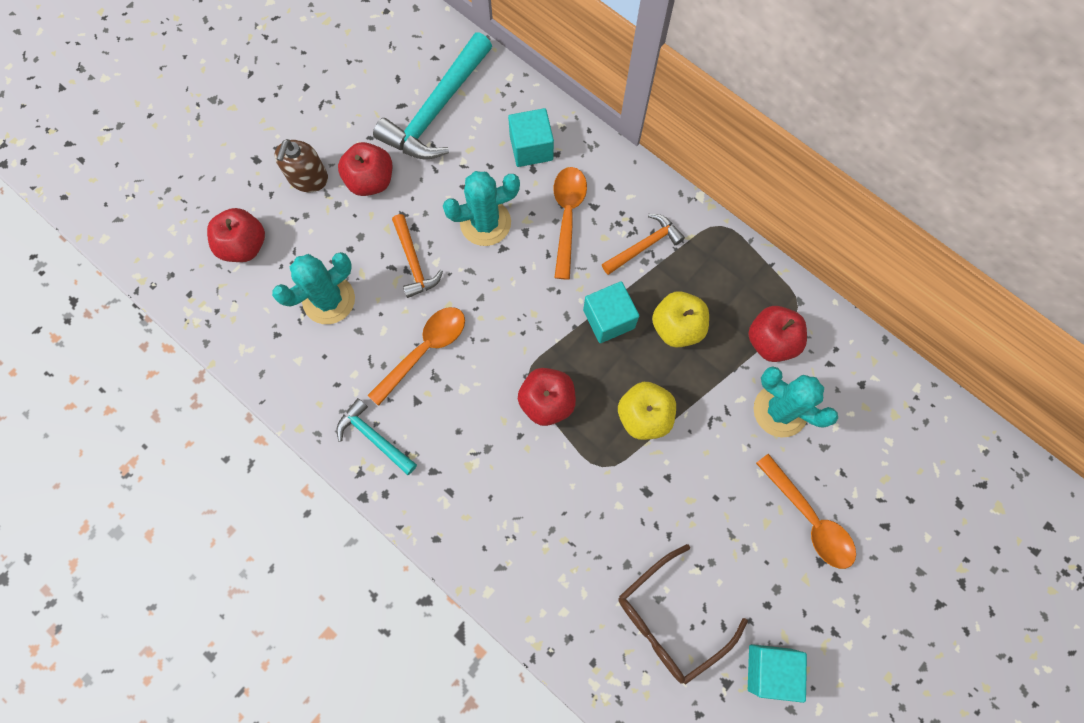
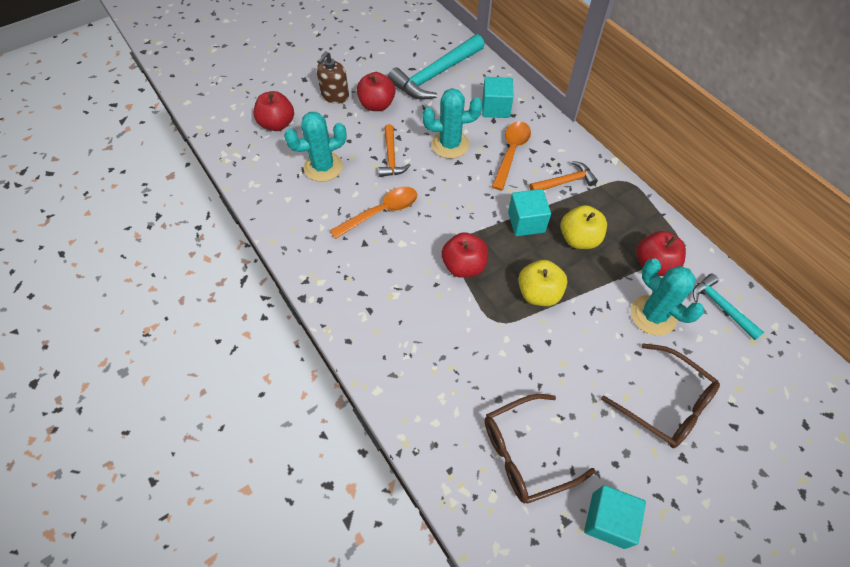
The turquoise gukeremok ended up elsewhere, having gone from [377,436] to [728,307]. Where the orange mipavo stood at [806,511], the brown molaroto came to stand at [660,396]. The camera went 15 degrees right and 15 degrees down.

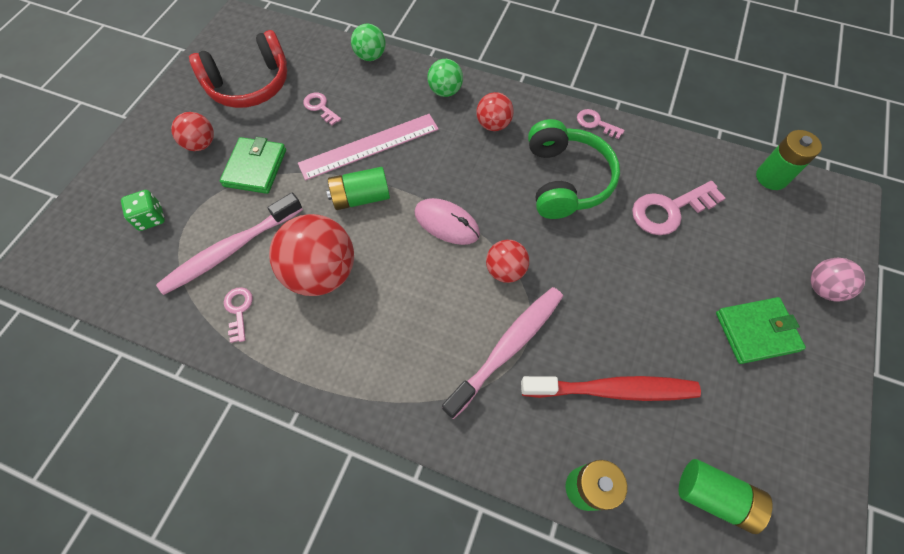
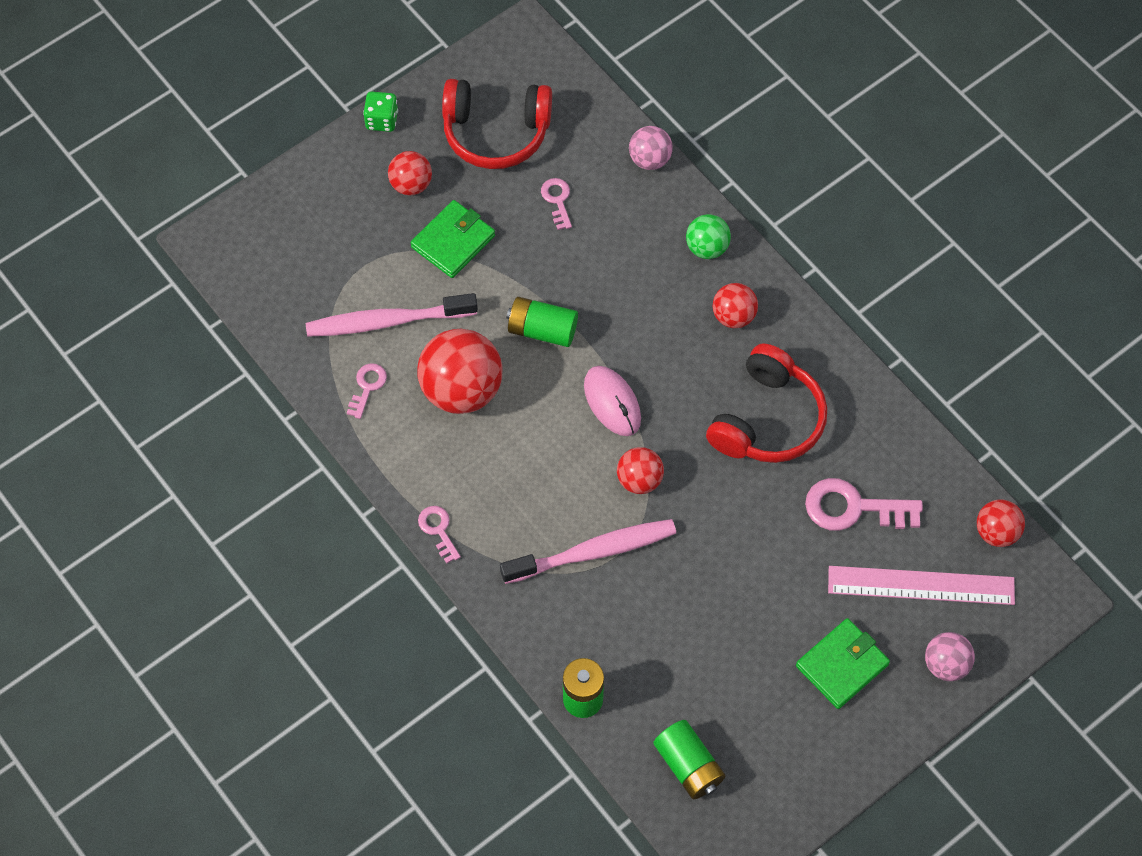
The second view lost the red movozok at [611,388]. The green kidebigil ended up elsewhere, having gone from [143,210] to [380,112]. The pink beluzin ended up elsewhere, having gone from [368,147] to [921,585]. The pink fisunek ended up elsewhere, having gone from [601,124] to [439,535]. Where the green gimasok stood at [789,160], the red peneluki came to stand at [1001,523]. What was the green peneluki at [368,42] turned into the pink peneluki at [651,148]. What was the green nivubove at [574,169] turned into the red nivubove at [766,403]. The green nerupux at [761,330] ended up facing another way, 60 degrees counterclockwise from before. The camera went 30 degrees right and 0 degrees up.

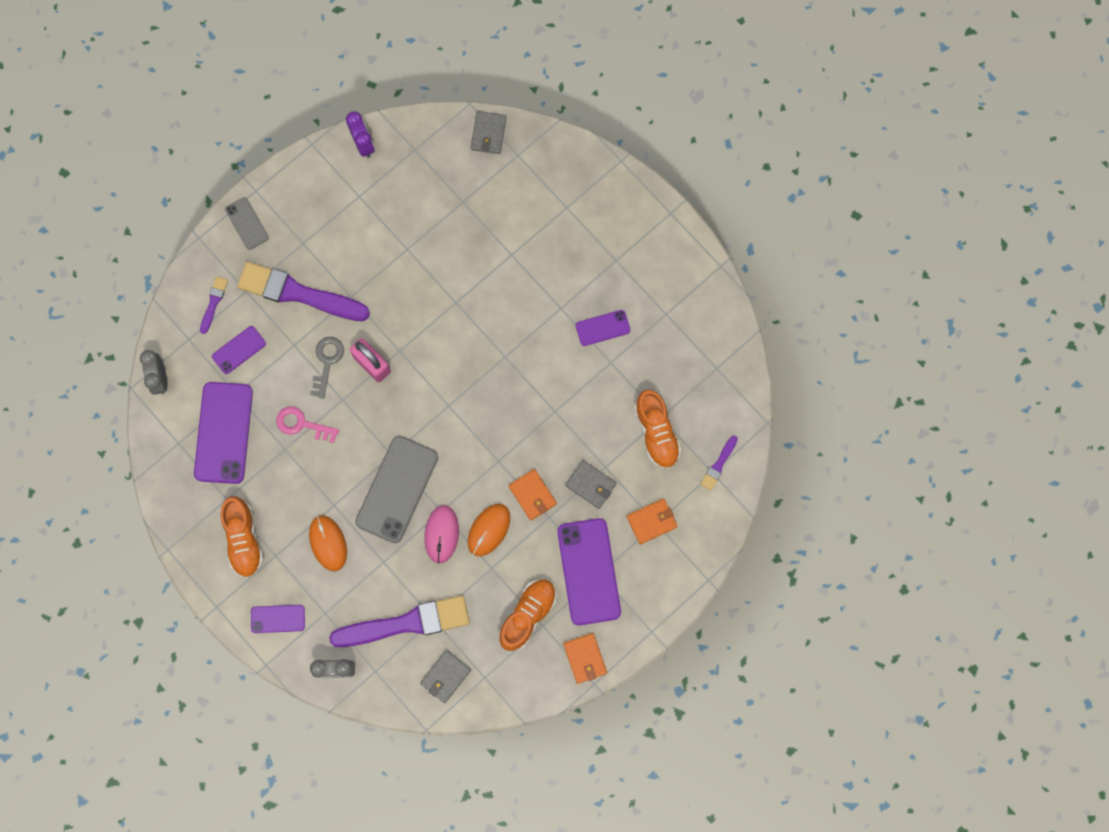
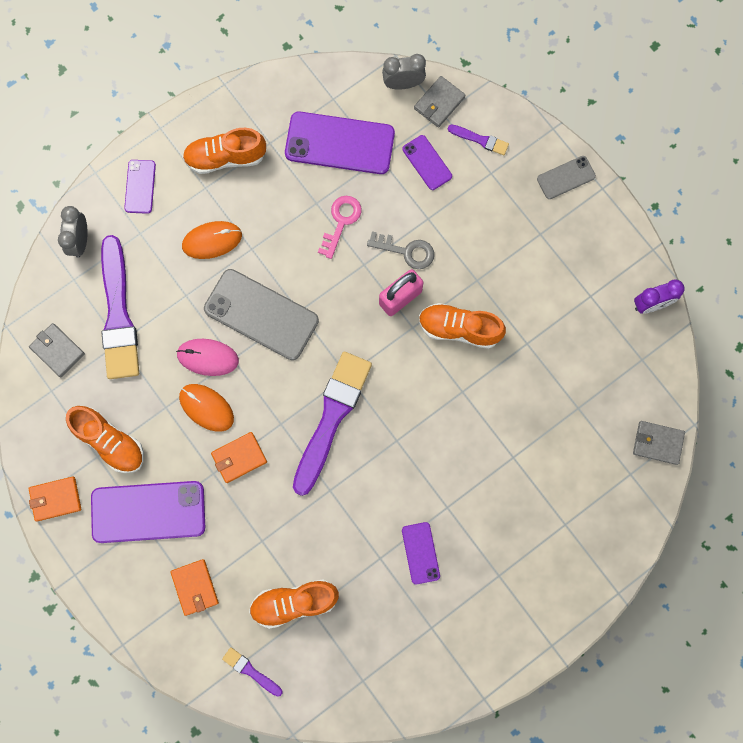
The second view gained the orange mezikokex at [462,326]. The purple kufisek ended up elsewhere, having gone from [303,291] to [332,424]. The grey nerupux ended up elsewhere, having gone from [591,484] to [440,102]. The camera went 95 degrees right and 0 degrees up.

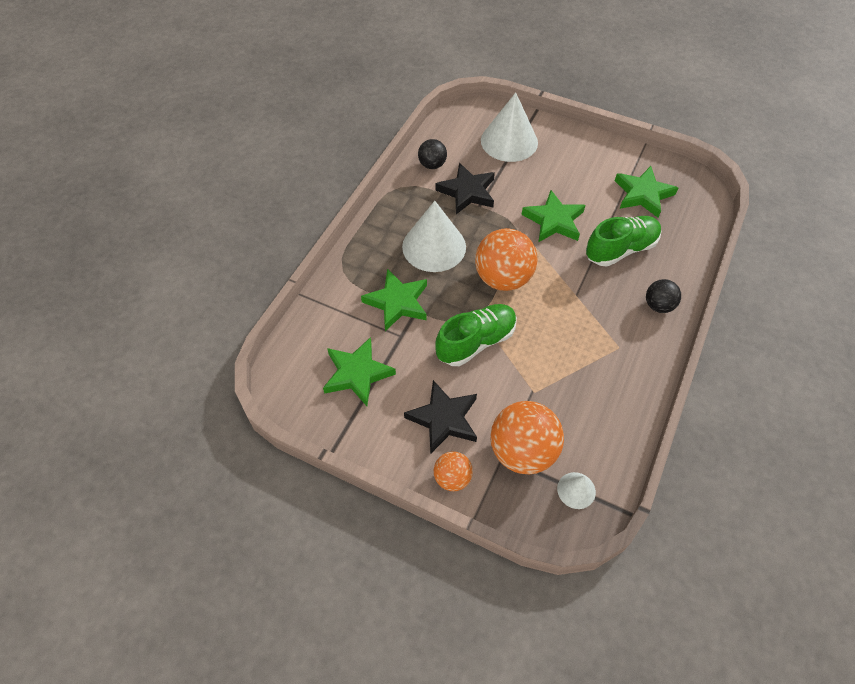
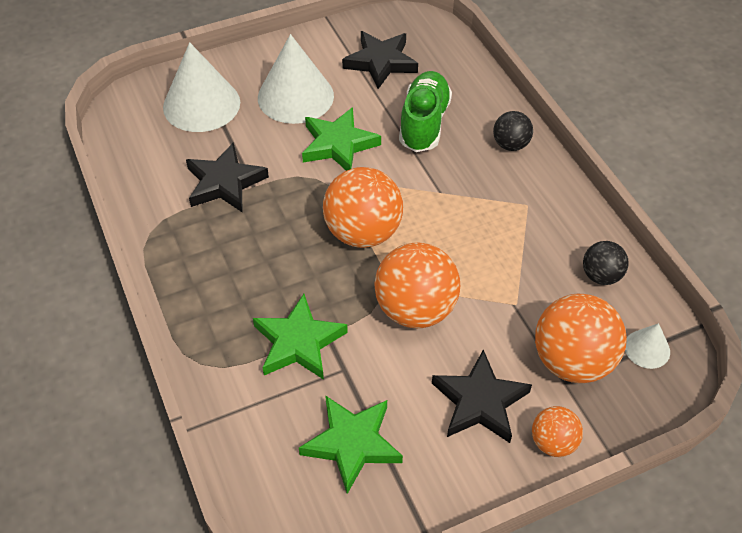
The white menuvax ended up elsewhere, having gone from [434,236] to [296,79]. The black peneluki ended up elsewhere, having gone from [432,154] to [605,263]. Where the green mezikokex stood at [476,335], the orange peneluki came to stand at [417,285]. What was the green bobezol at [646,191] turned into the black bobezol at [380,60]. The camera went 50 degrees left and 5 degrees down.

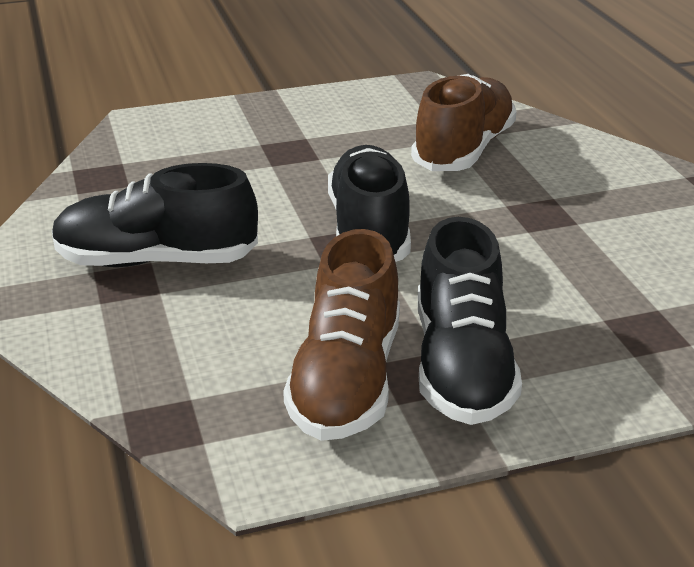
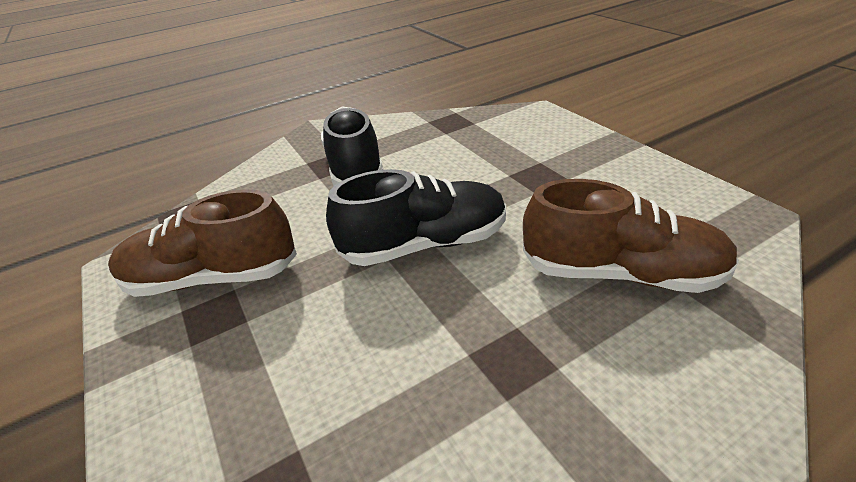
The second view lost the black mezikokex at [470,321]. The camera went 80 degrees right and 5 degrees up.

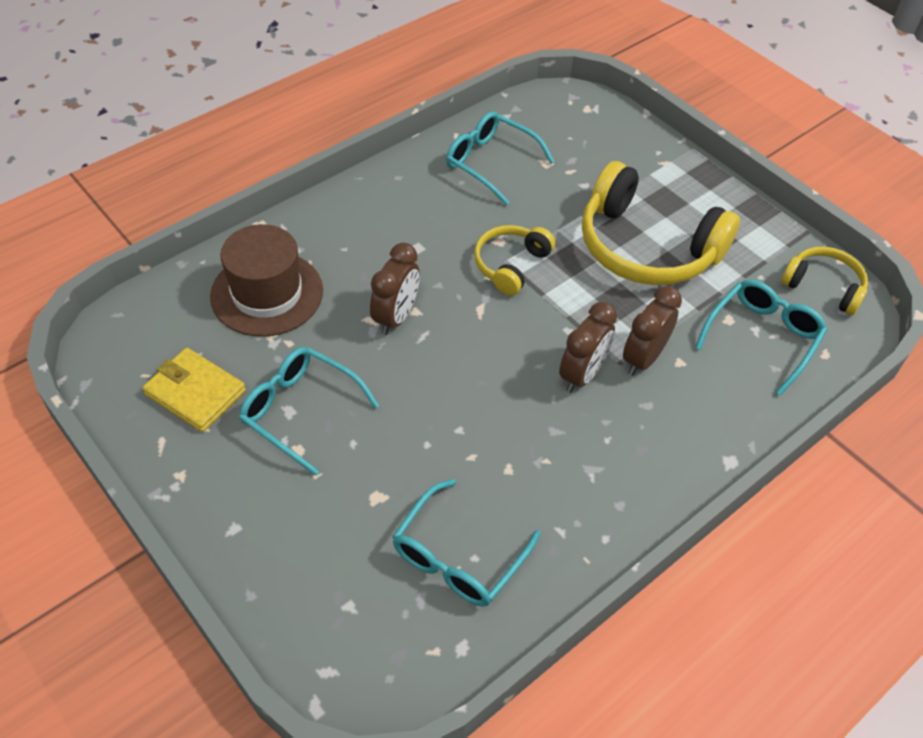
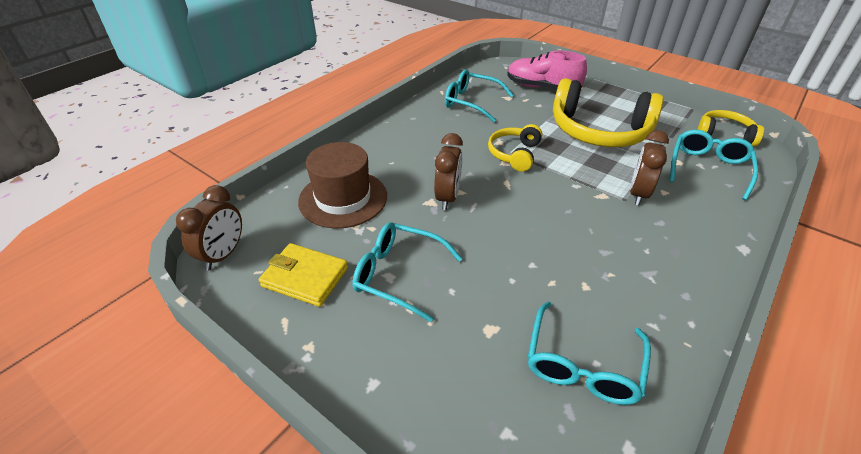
The second view gained the pink mezikokex at [547,70]. The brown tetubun ended up elsewhere, having gone from [588,347] to [209,227]. The camera went 10 degrees left and 10 degrees down.

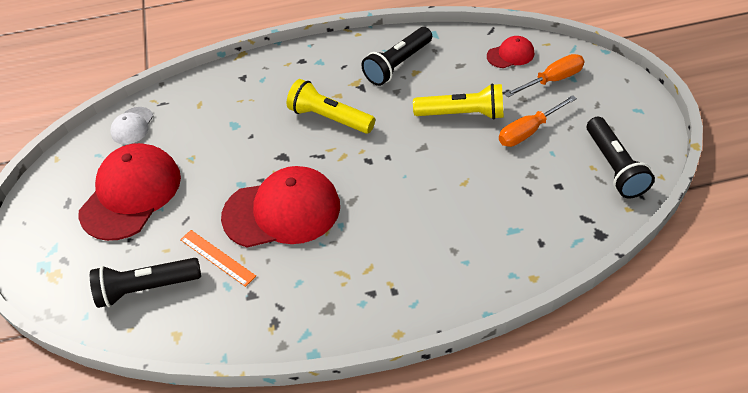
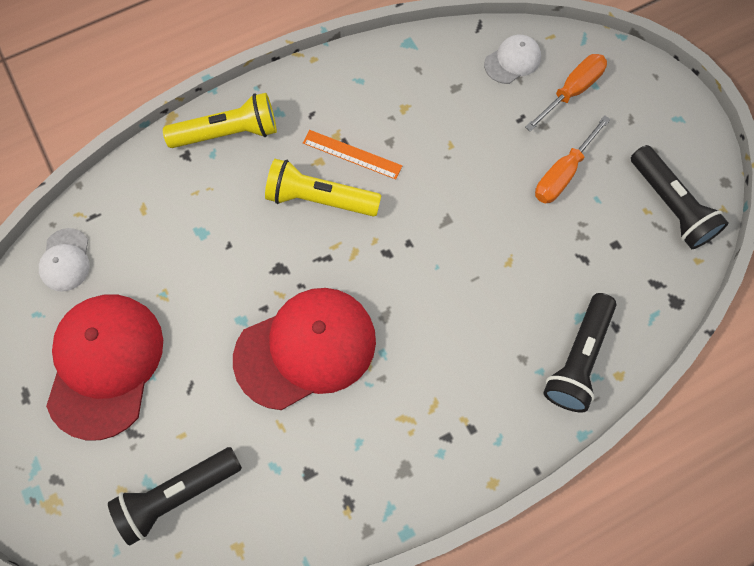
The orange beluzin ended up elsewhere, having gone from [218,258] to [352,154]. The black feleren ended up elsewhere, having gone from [396,56] to [579,352]. The yellow feleren ended up elsewhere, having gone from [458,101] to [220,120]. What was the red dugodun at [510,52] turned into the white dugodun at [512,59]. The camera went 20 degrees left and 20 degrees up.

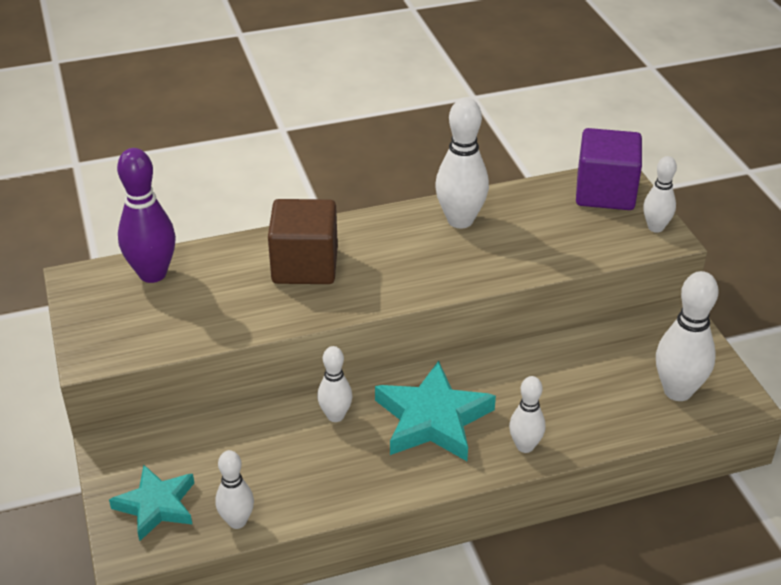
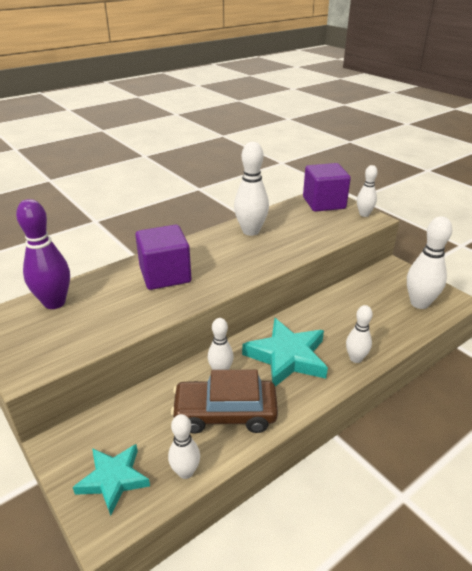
The second view gained the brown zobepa at [224,402]. What was the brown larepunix at [303,241] turned into the purple larepunix at [163,257]. The camera went 20 degrees left and 5 degrees down.

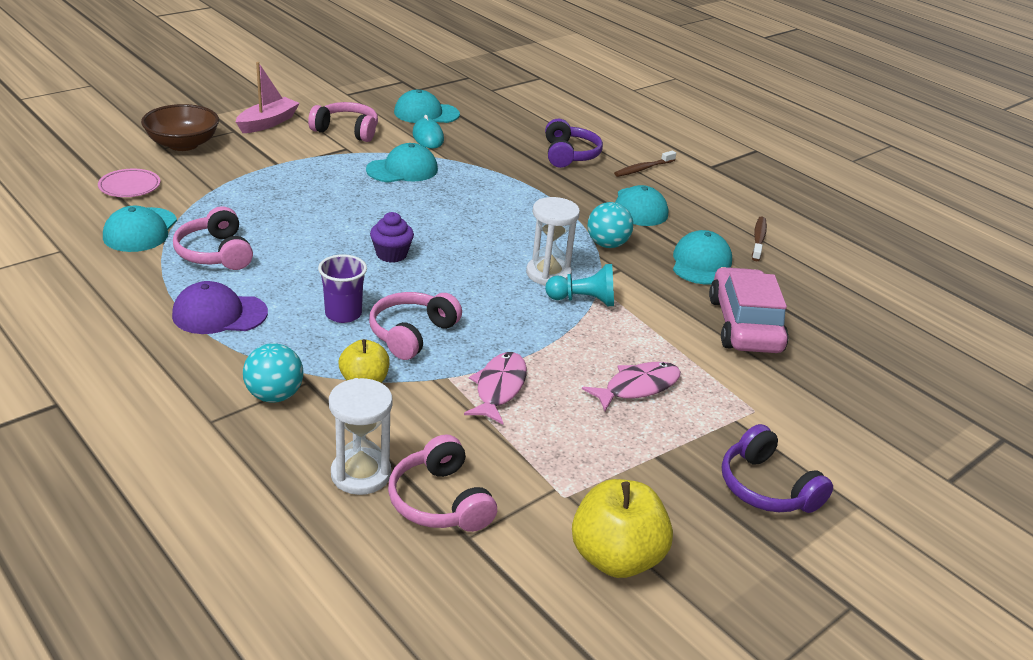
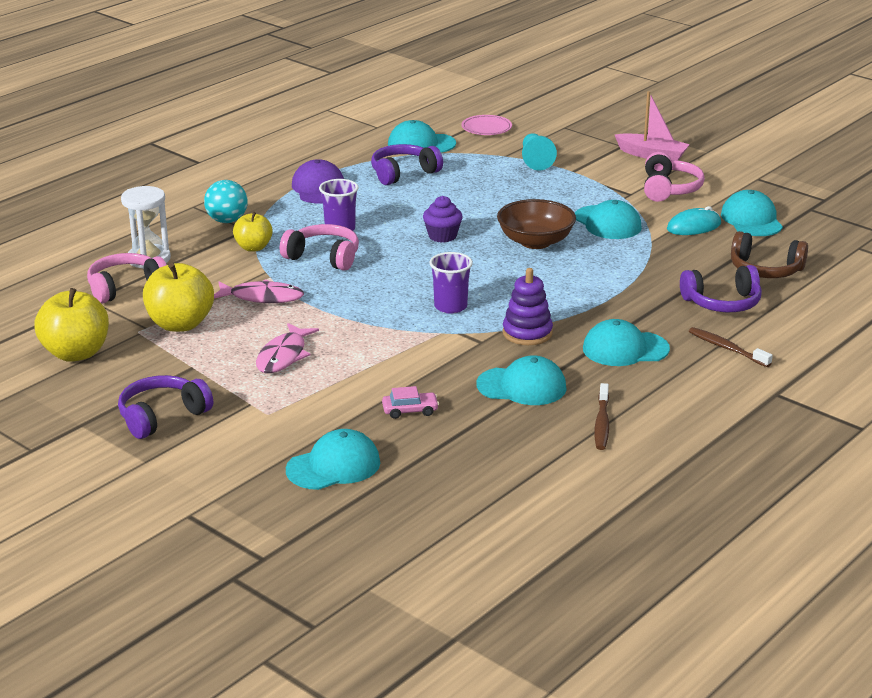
The second view gained the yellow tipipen at [178,297]. The second view gained the turquoise dugodun at [333,459]. The second view gained the brown nivubove at [769,254]. The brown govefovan ended up elsewhere, having gone from [180,127] to [536,224]. The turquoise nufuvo ended up elsewhere, having gone from [579,285] to [539,152]. Where the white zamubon stood at [553,241], the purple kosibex came to stand at [451,283]. Where the turquoise peneluki stood at [610,225], the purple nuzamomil came to stand at [528,306]. What was the pink nivubove at [213,238] turned into the purple nivubove at [407,164]. The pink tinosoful at [631,386] ended up facing another way, 60 degrees clockwise from before. The brown movozok at [759,239] ended up facing another way, 90 degrees clockwise from before. The size of the pink zobepa at [749,310] changed by a factor of 0.42. The camera went 85 degrees right and 5 degrees down.

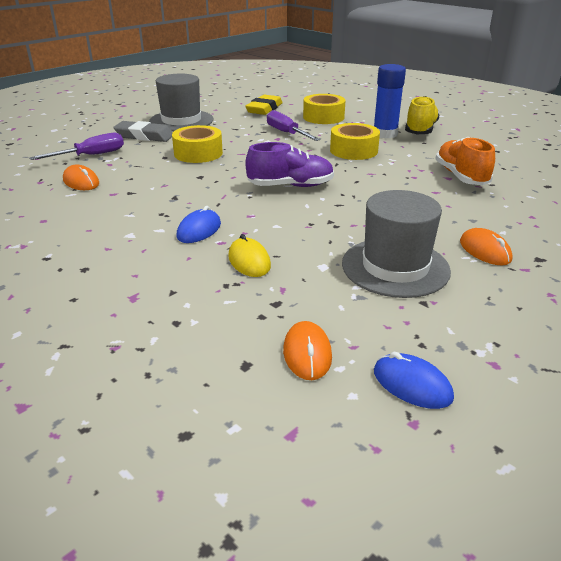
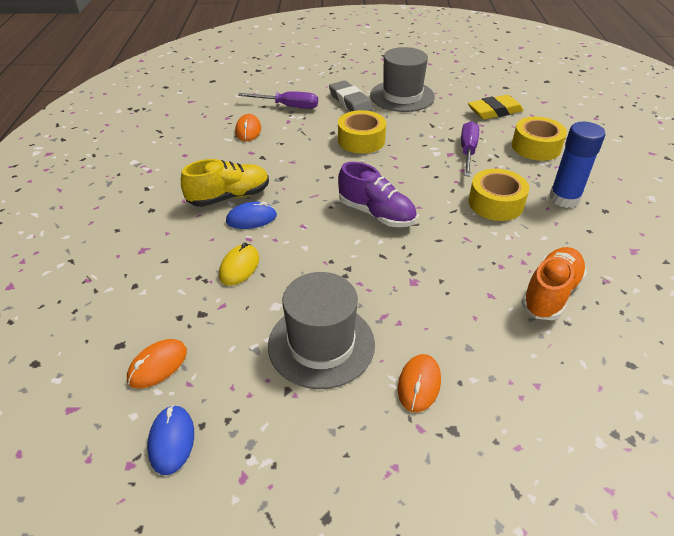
The yellow mezikokex ended up elsewhere, having gone from [422,115] to [225,183]. The camera went 45 degrees right and 10 degrees up.

